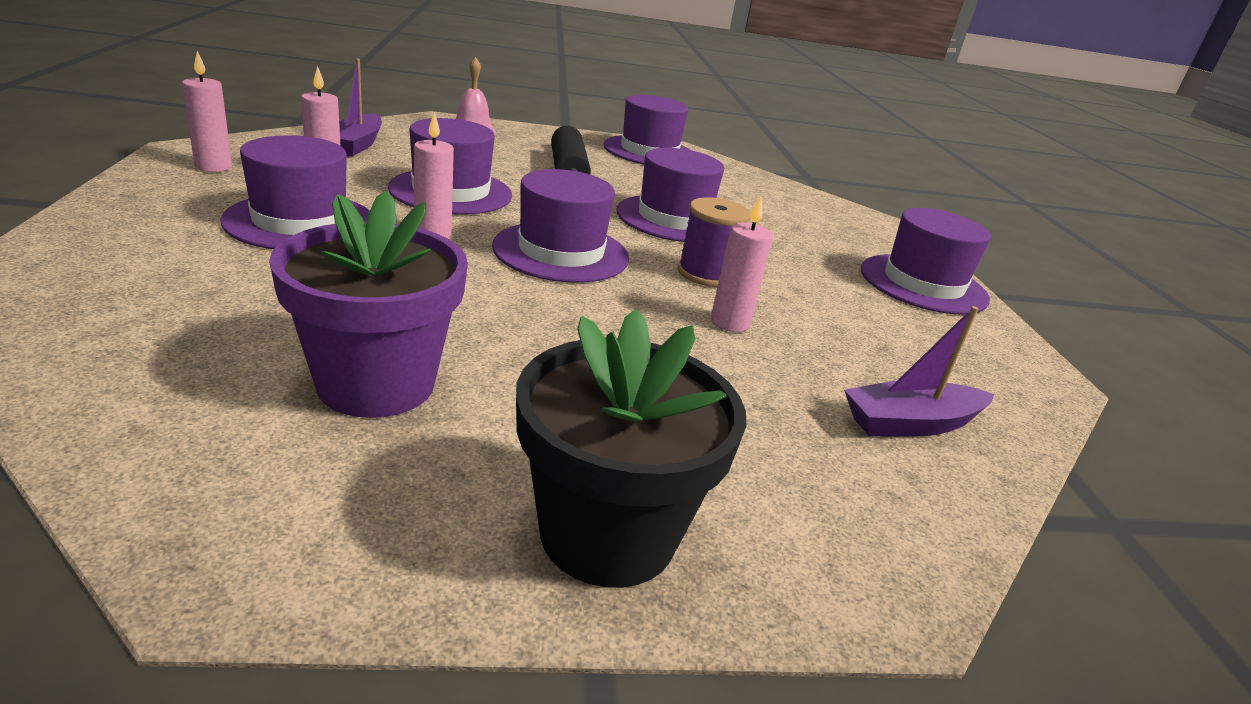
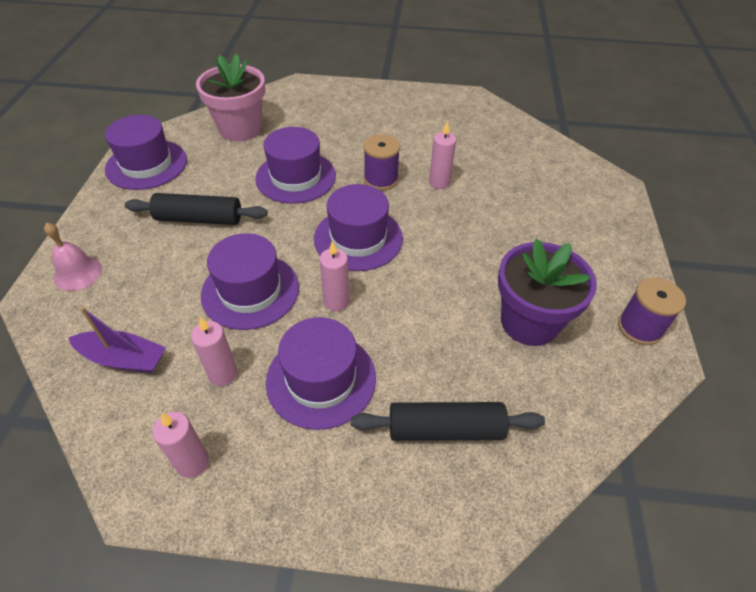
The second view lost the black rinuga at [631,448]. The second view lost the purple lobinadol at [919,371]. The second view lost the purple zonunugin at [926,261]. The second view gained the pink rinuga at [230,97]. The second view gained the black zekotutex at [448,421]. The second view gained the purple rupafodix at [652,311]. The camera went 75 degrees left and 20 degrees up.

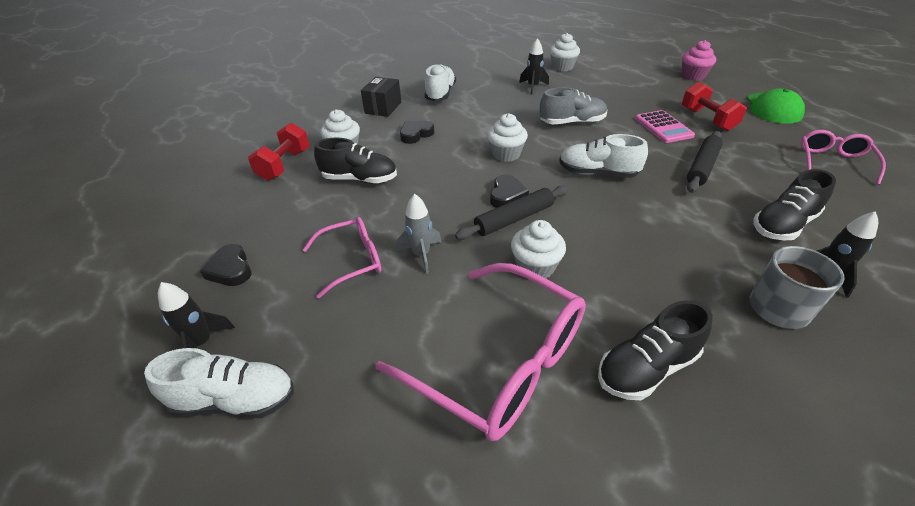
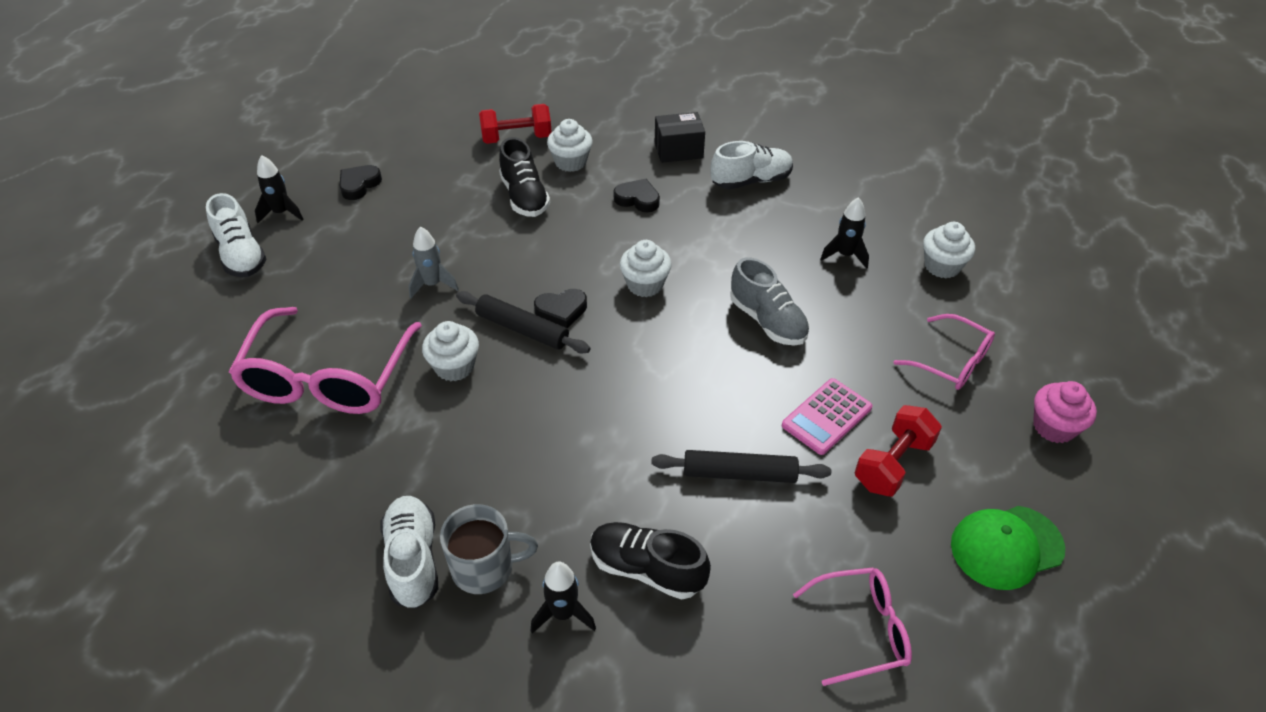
The second view lost the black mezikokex at [655,350]. The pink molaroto ended up elsewhere, having gone from [341,258] to [944,352]. The white mezikokex ended up elsewhere, having gone from [603,156] to [409,552]. The camera went 60 degrees right and 5 degrees up.

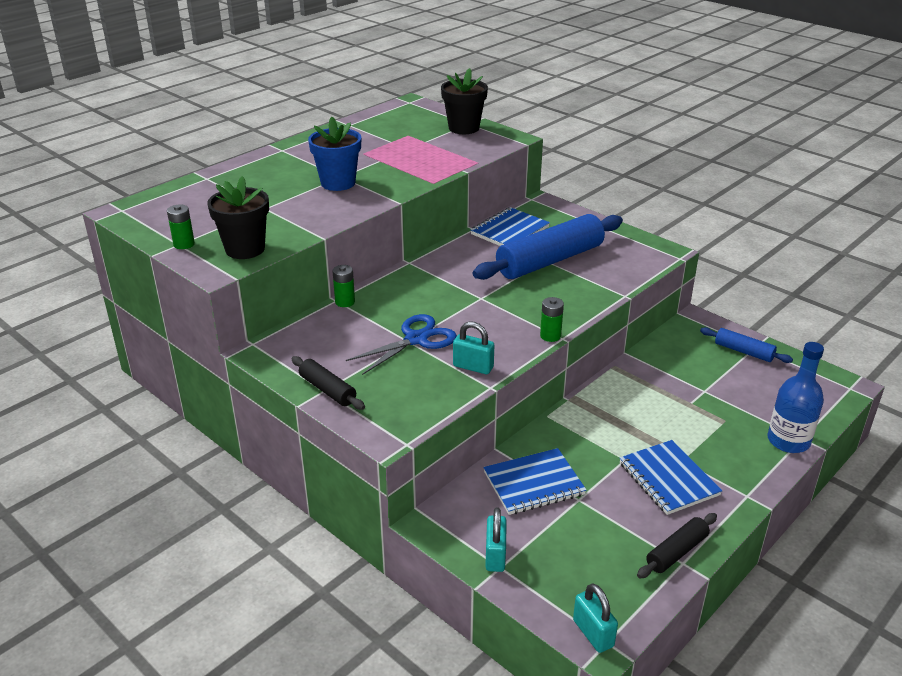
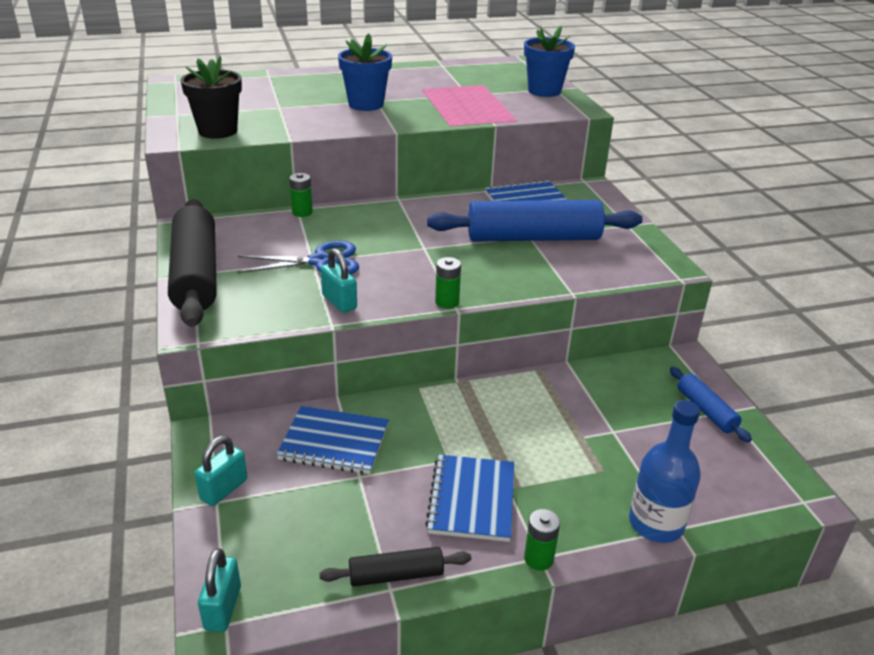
The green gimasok ended up elsewhere, having gone from [181,226] to [542,540]. What was the black rinuga at [464,101] turned into the blue rinuga at [549,61]. The size of the black zekotutex at [328,383] changed by a factor of 2.05. The camera went 30 degrees right and 0 degrees up.

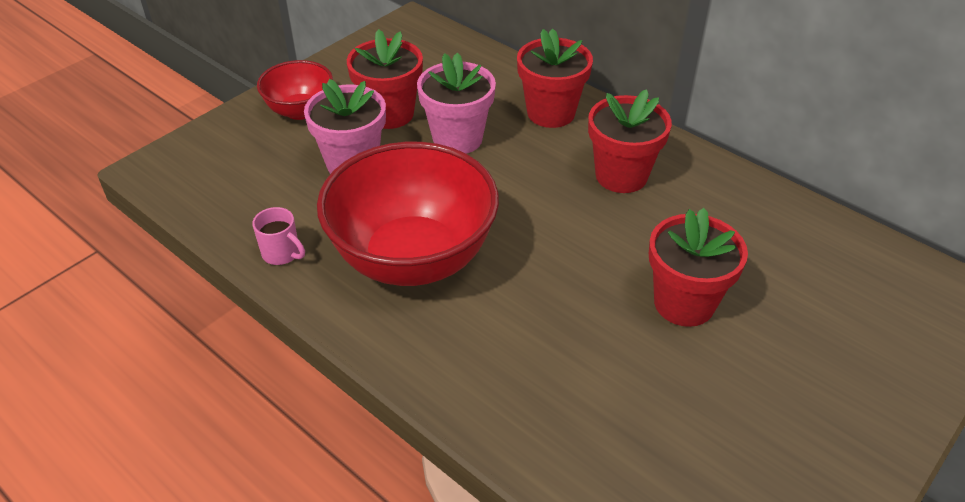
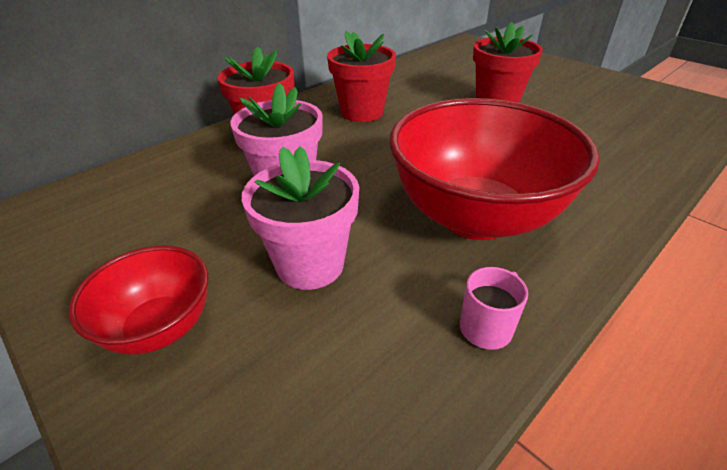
The second view lost the red rinuga at [385,79]. The camera went 85 degrees left and 5 degrees down.

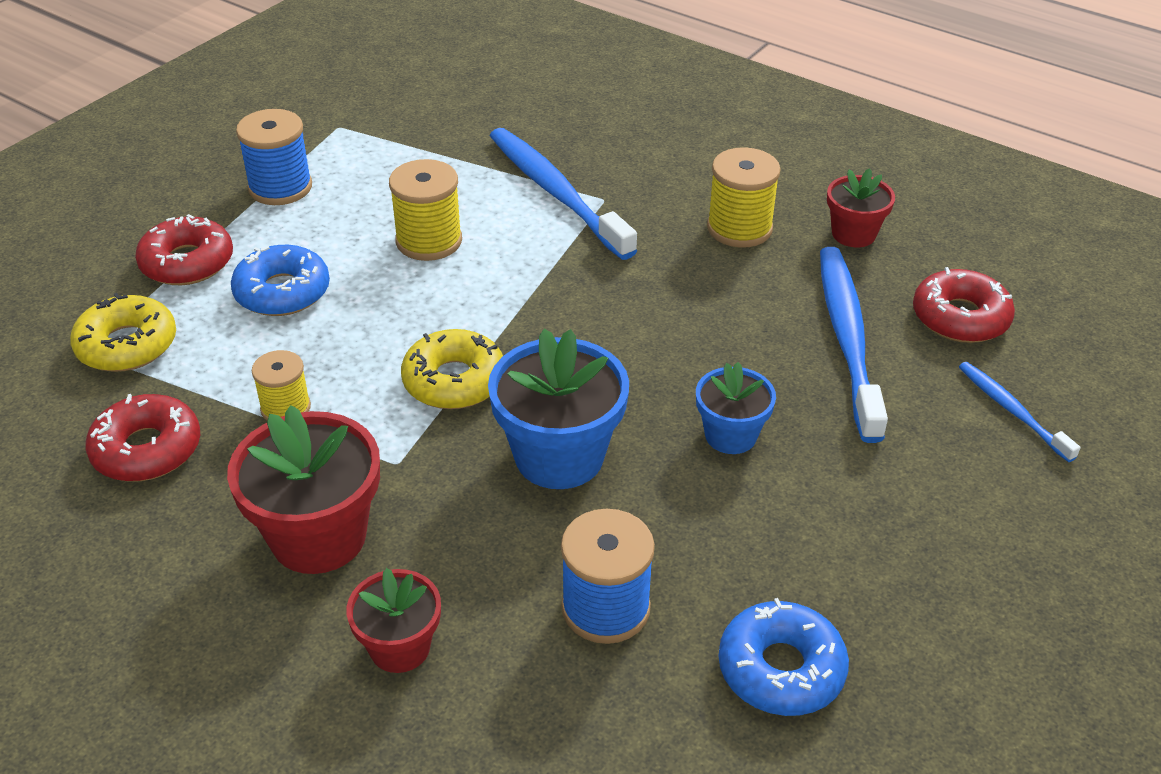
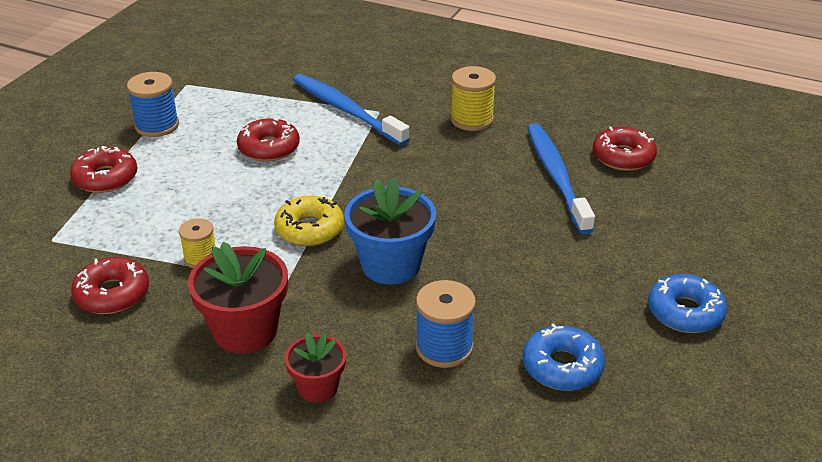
The second view lost the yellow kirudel at [123,332]. The second view lost the blue rinuga at [736,408]. The second view lost the red rinuga at [861,207]. The second view lost the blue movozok at [1020,412]. The blue kirudel ended up elsewhere, having gone from [280,280] to [687,303]. Where the yellow rupafodix stood at [425,210], the red kirudel came to stand at [268,139]. The camera went 10 degrees left and 5 degrees down.

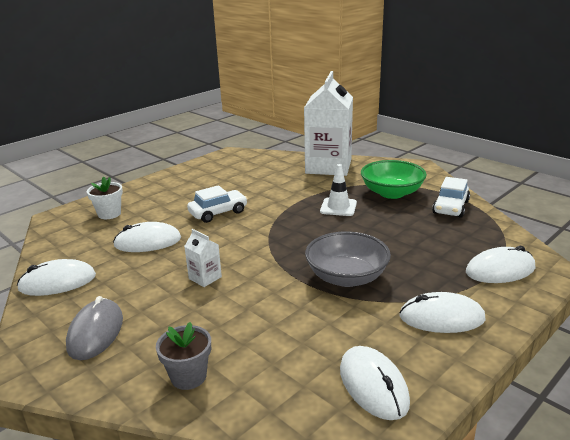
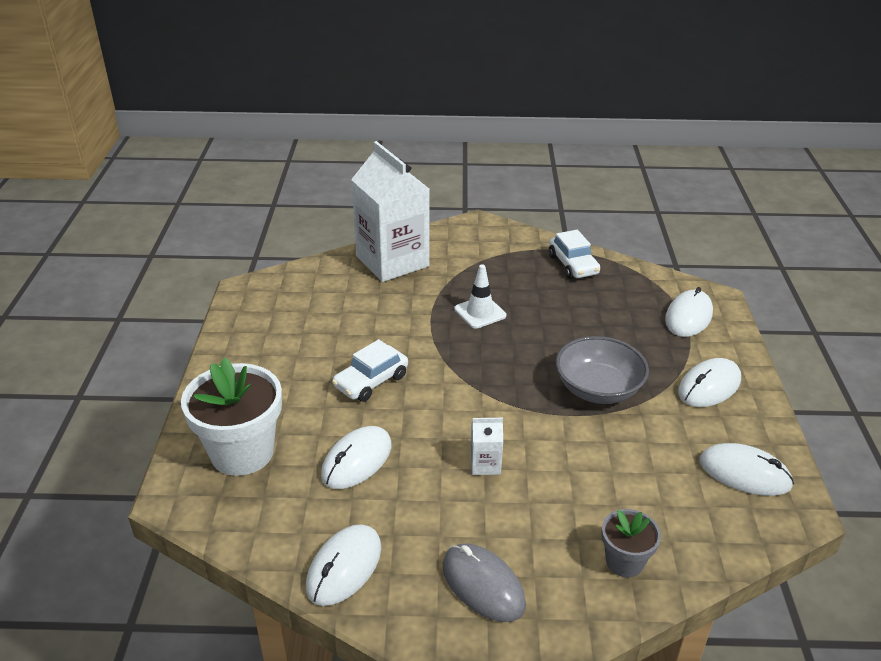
The second view lost the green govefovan at [394,179]. The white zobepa at [217,204] ended up facing another way, 150 degrees counterclockwise from before. The size of the white rinuga at [105,197] changed by a factor of 1.87. The camera went 45 degrees left and 10 degrees up.

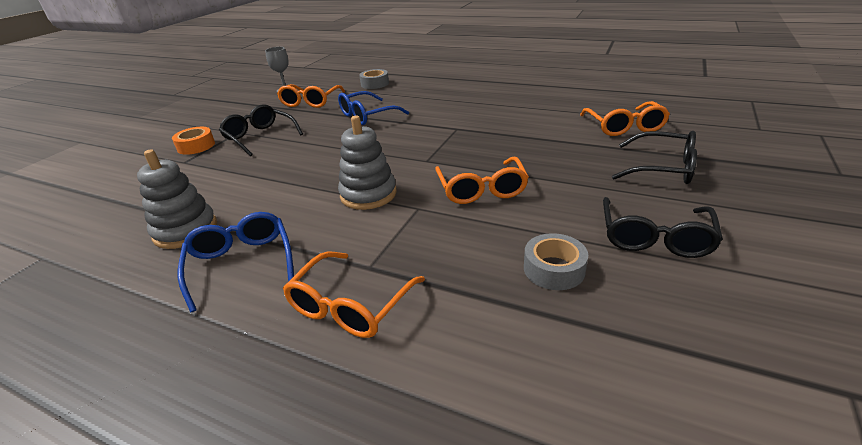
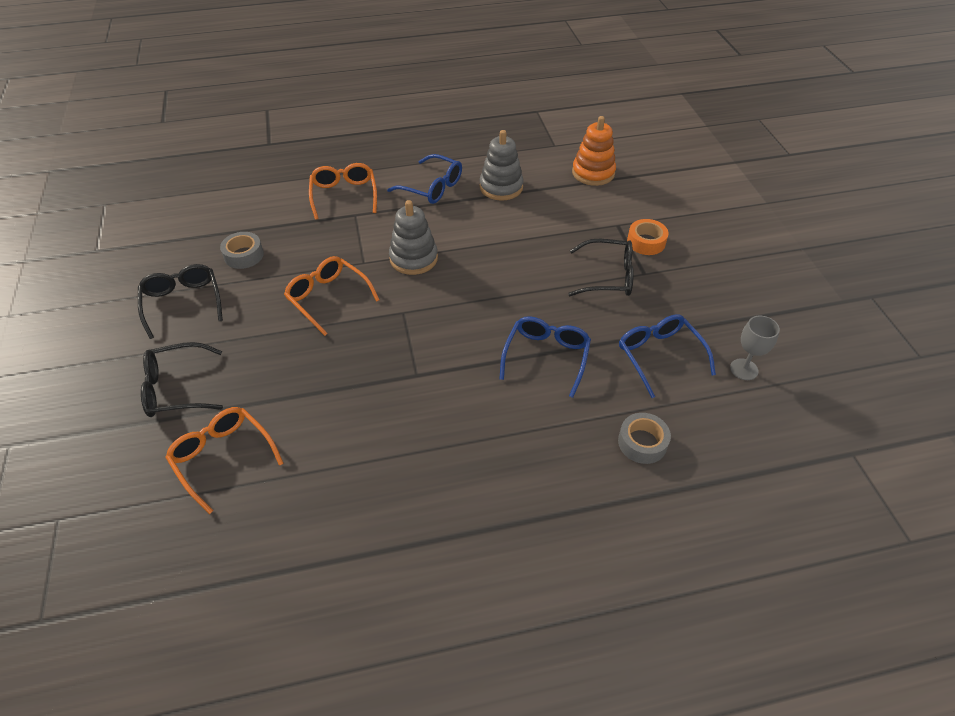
The second view gained the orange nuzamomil at [594,151]. What was the orange molaroto at [311,96] turned into the blue molaroto at [667,356]. The camera went 140 degrees right and 15 degrees up.

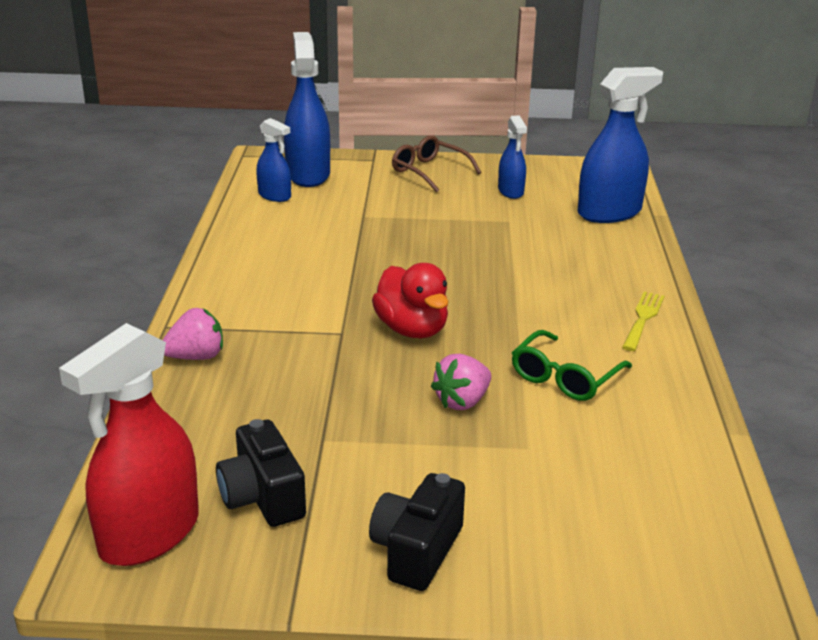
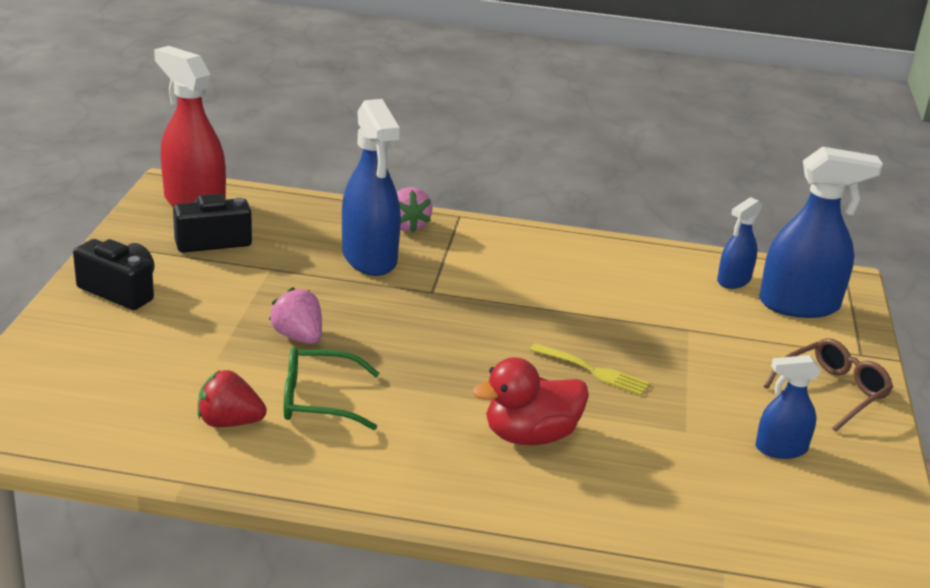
The second view gained the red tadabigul at [232,398]. The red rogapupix ended up elsewhere, having gone from [410,300] to [530,401]. The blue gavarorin ended up elsewhere, having gone from [620,145] to [371,187]. The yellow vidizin ended up elsewhere, having gone from [643,321] to [590,369]. The green molaroto at [572,365] ended up facing another way, 45 degrees counterclockwise from before. The camera went 95 degrees right and 0 degrees up.

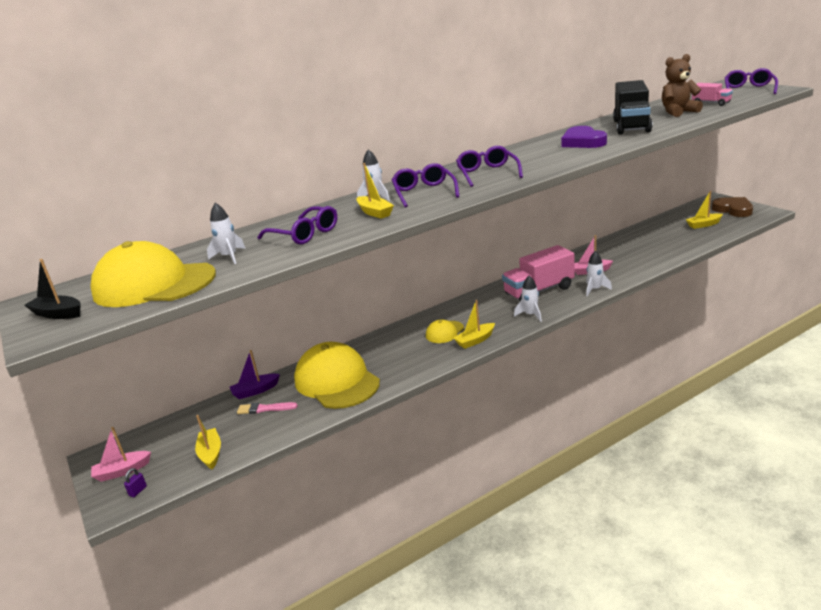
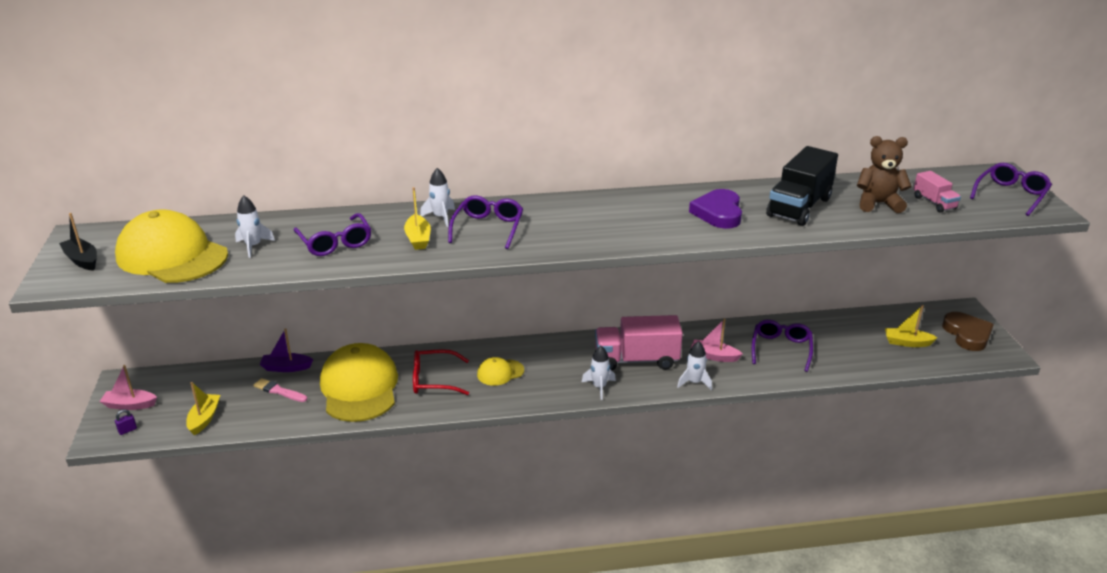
The second view lost the yellow lobinadol at [474,324]. The second view gained the red molaroto at [441,372]. The purple molaroto ended up elsewhere, having gone from [489,166] to [782,346]. The camera went 20 degrees right and 5 degrees up.

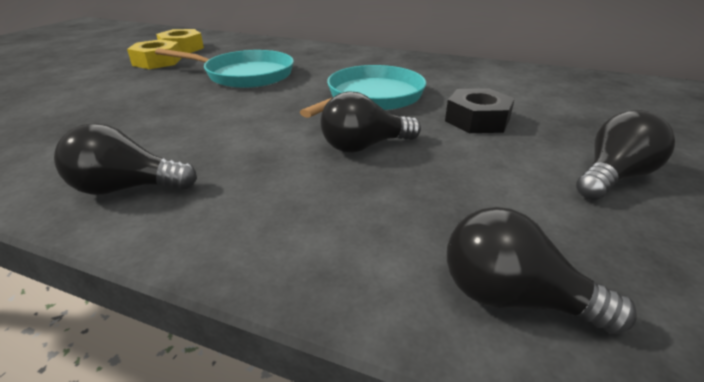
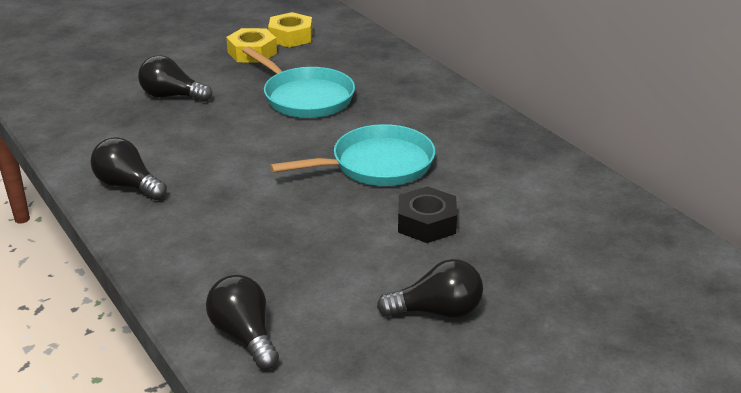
The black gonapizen ended up elsewhere, having gone from [370,122] to [175,78]. The camera went 35 degrees right and 0 degrees up.

